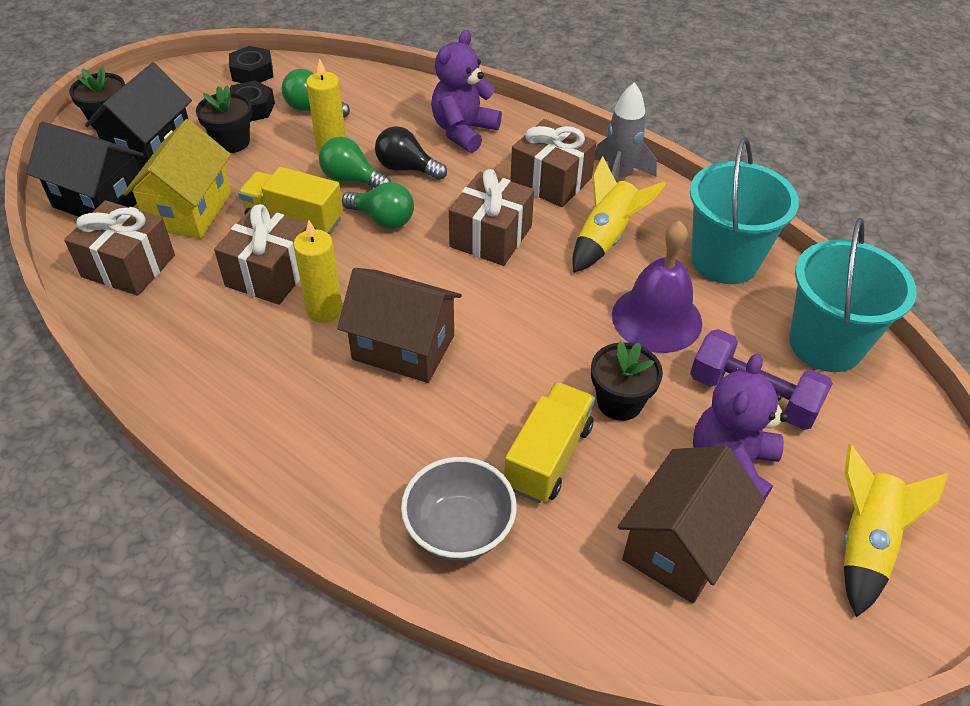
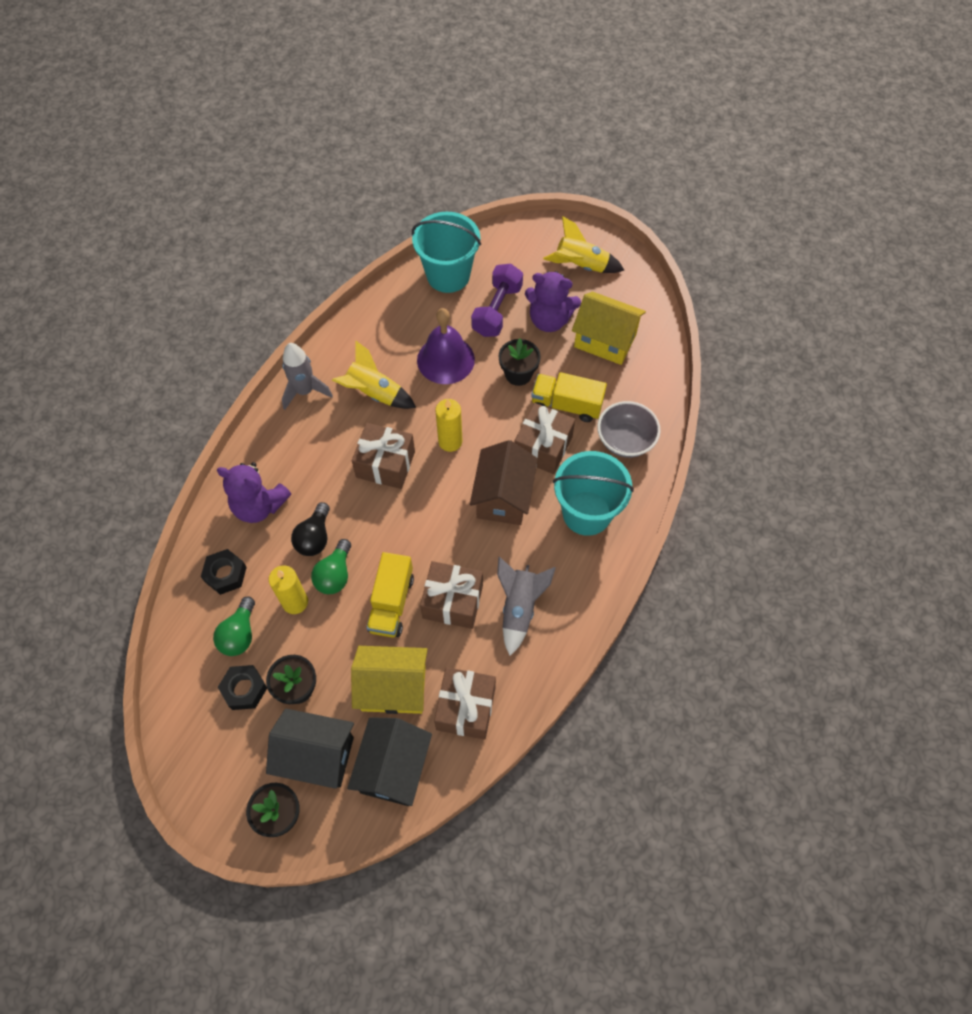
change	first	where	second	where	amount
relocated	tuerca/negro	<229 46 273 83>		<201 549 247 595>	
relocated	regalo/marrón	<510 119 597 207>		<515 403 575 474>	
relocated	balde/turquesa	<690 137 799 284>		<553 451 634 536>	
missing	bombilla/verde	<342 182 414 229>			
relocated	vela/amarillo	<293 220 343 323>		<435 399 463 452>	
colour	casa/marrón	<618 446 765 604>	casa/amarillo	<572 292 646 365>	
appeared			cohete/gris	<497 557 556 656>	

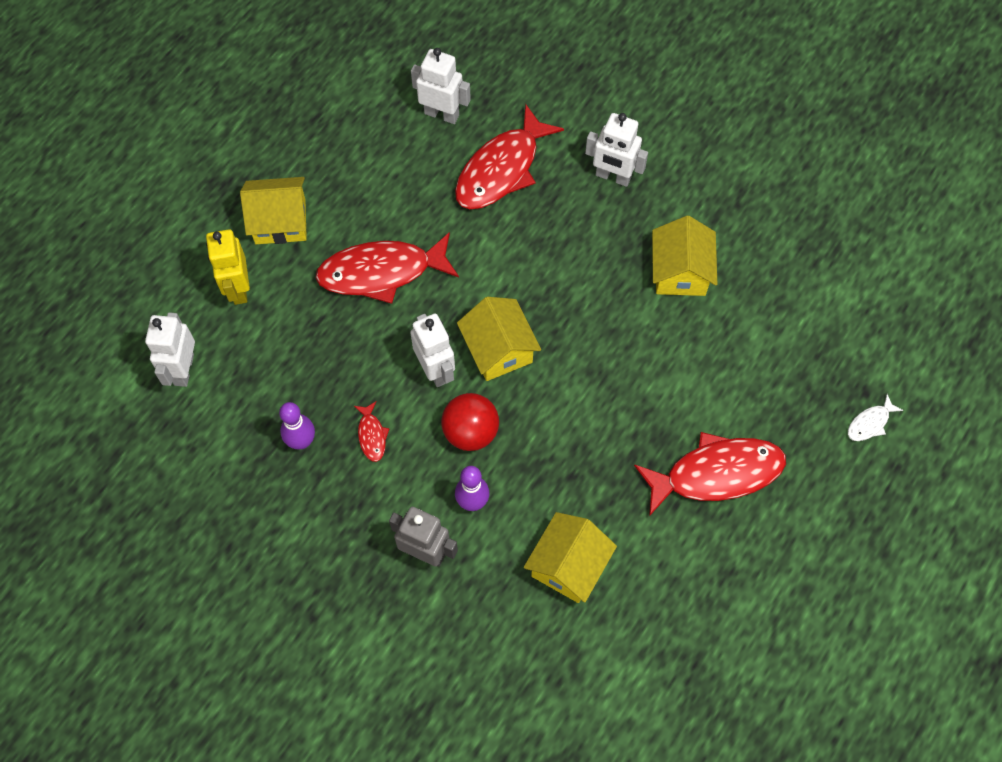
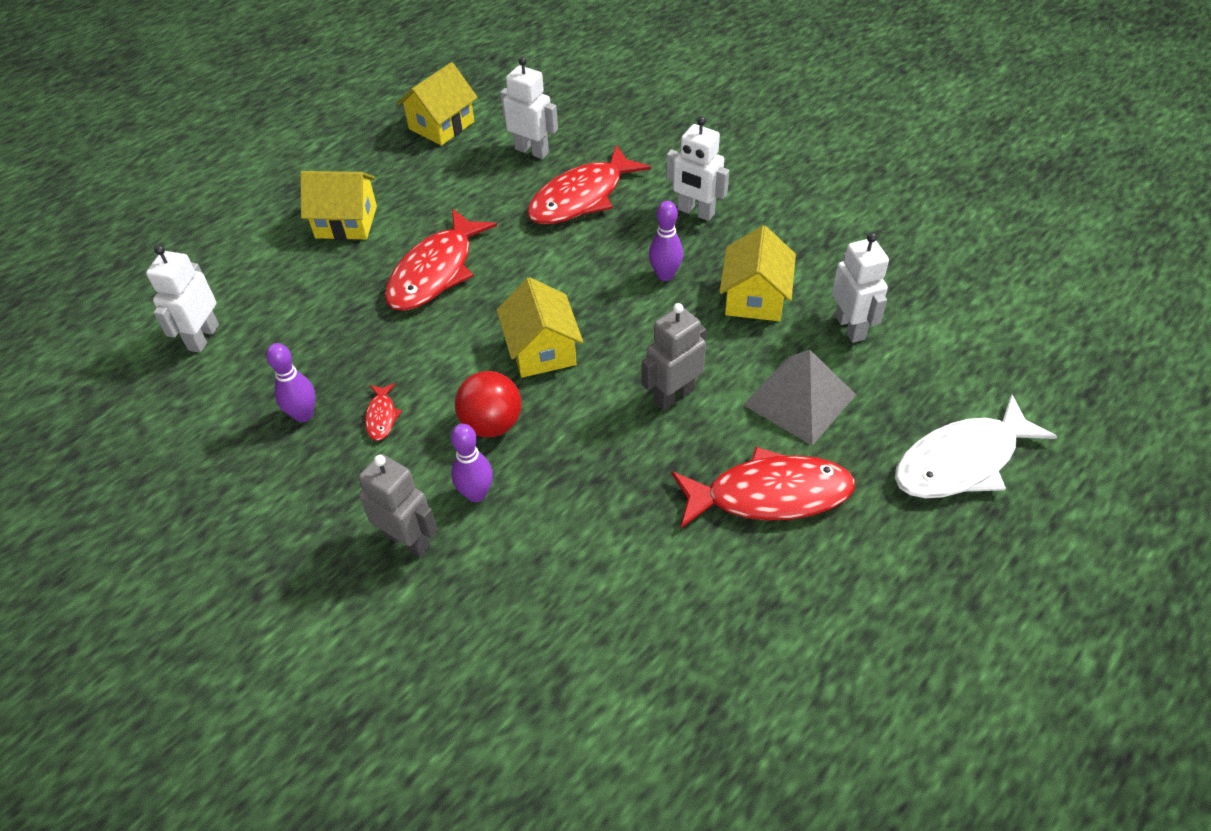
change	first	where	second	where	amount
missing	robot/amarillo	<206 229 250 305>			
spun	pez/rojo	<315 232 459 304>		<385 208 497 311>	60 degrees counterclockwise
relocated	robot/blanco	<410 314 455 387>		<832 232 889 343>	
size	pez/blanco	<848 394 903 441>		<895 394 1057 498>	x2.31
relocated	casa/amarillo	<524 512 617 603>		<397 62 478 146>	
appeared			bolo/morado	<649 201 683 281>	
appeared			robot/gris	<641 303 706 410>	
appeared			pirámide/gris	<743 350 856 446>	

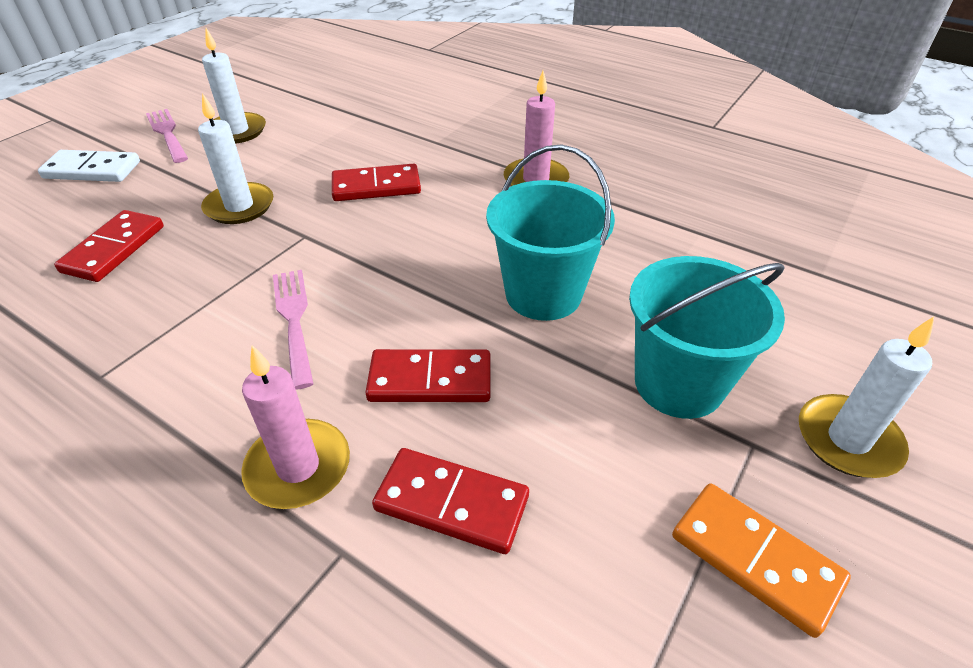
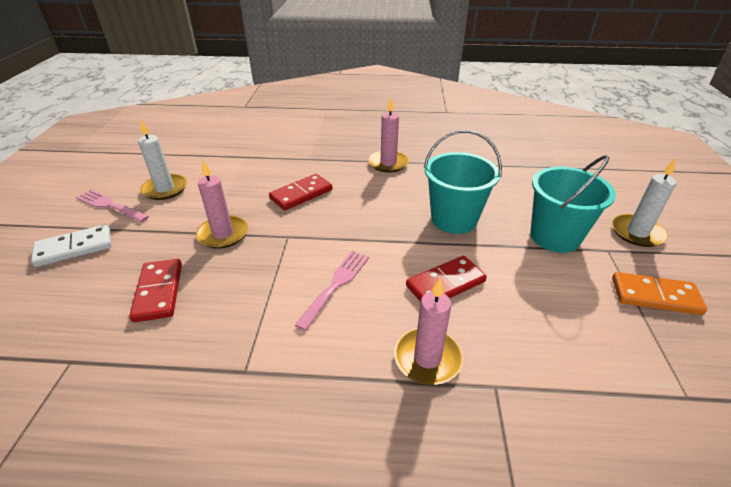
change	first	where	second	where	amount
colour	vela/blanco	<198 93 273 224>	vela/rosa	<196 160 248 249>	
spun	tenedor/rosa	<273 270 313 389>		<295 251 369 331>	75 degrees clockwise
missing	ficha de dominó/rojo	<372 448 529 554>			

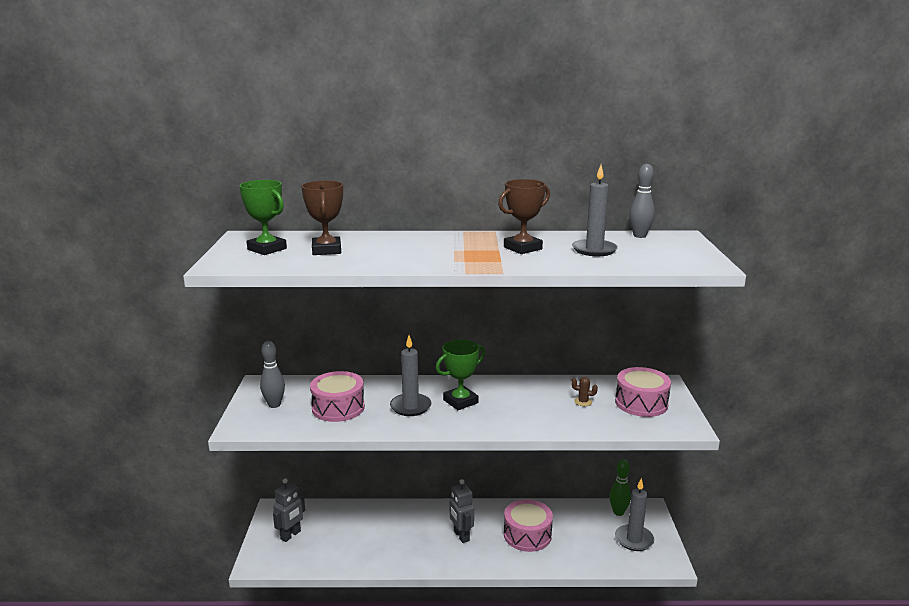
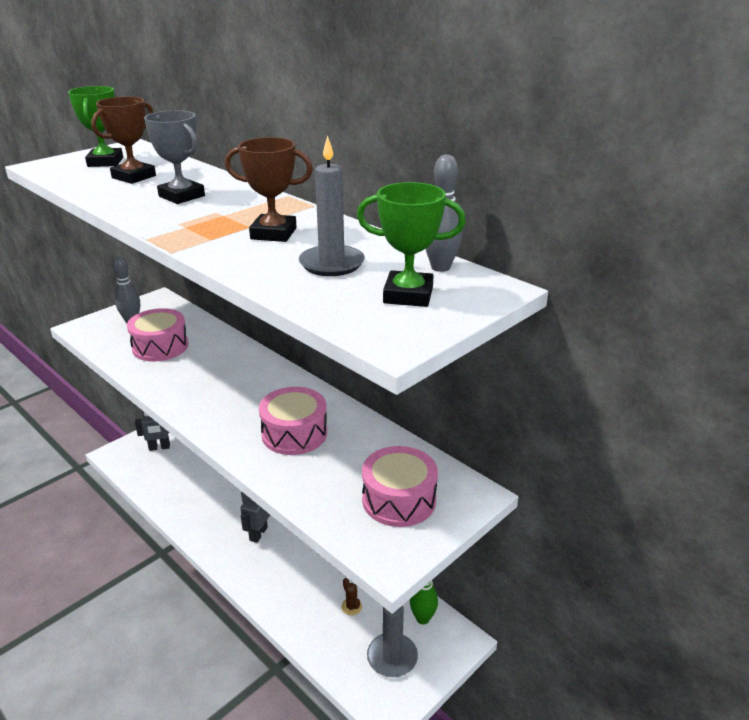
change	first	where	second	where	amount
missing	vela/gris	<390 335 431 416>			
relocated	trofeo/verde	<436 340 485 410>		<357 182 466 307>	
relocated	cactus/marrón	<571 377 598 406>		<341 578 362 615>	
relocated	tambor/rosa	<504 499 553 552>		<259 387 327 455>	
appeared			trofeo/gris	<144 110 205 204>	

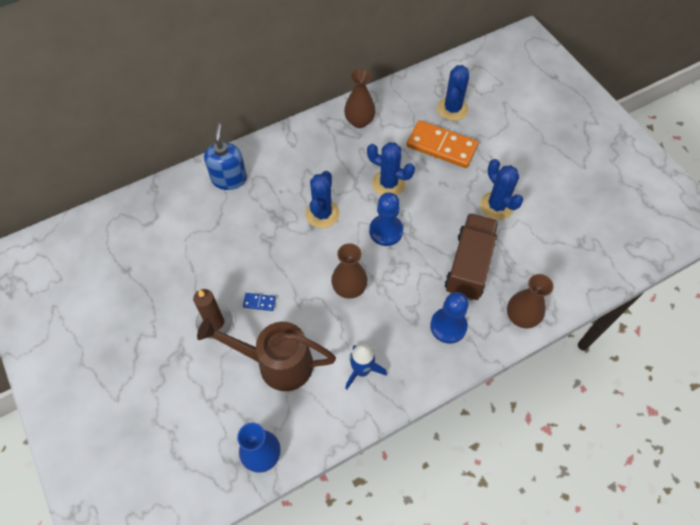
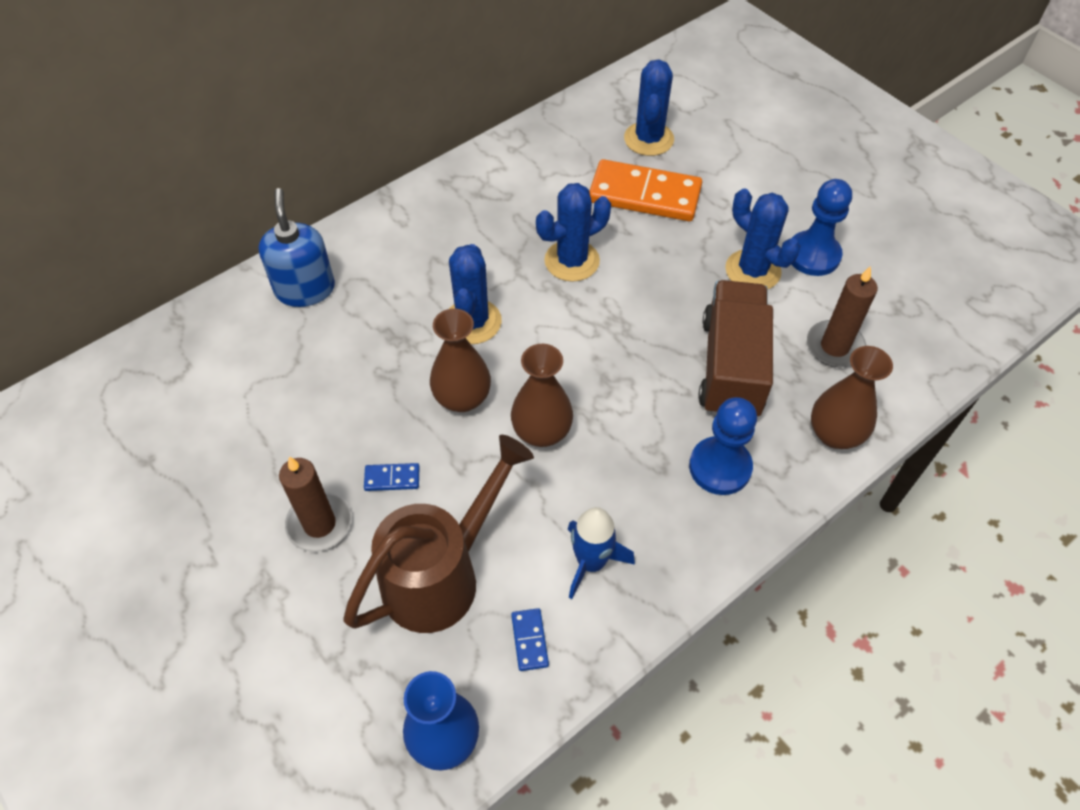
change	first	where	second	where	amount
relocated	florero/marrón	<344 69 376 128>		<430 309 491 412>	
spun	cactus/azul	<367 142 415 195>		<536 183 611 282>	45 degrees counterclockwise
relocated	peón/azul	<369 192 403 246>		<791 179 852 276>	
spun	regadera/marrón	<197 318 336 391>		<343 435 534 633>	135 degrees clockwise
appeared			vela/marrón	<807 266 878 367>	
appeared			ficha de dominó/azul	<511 608 549 671>	

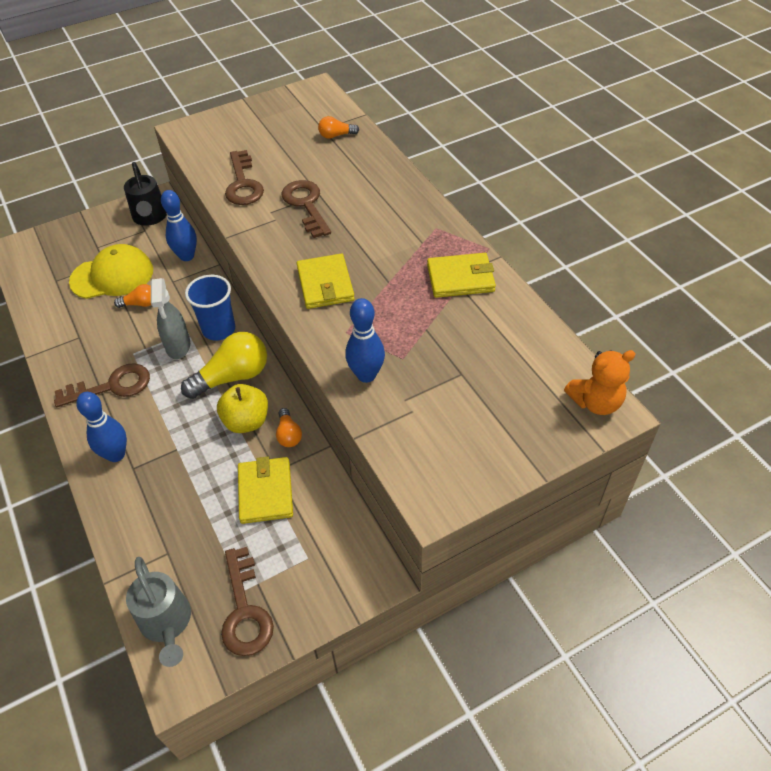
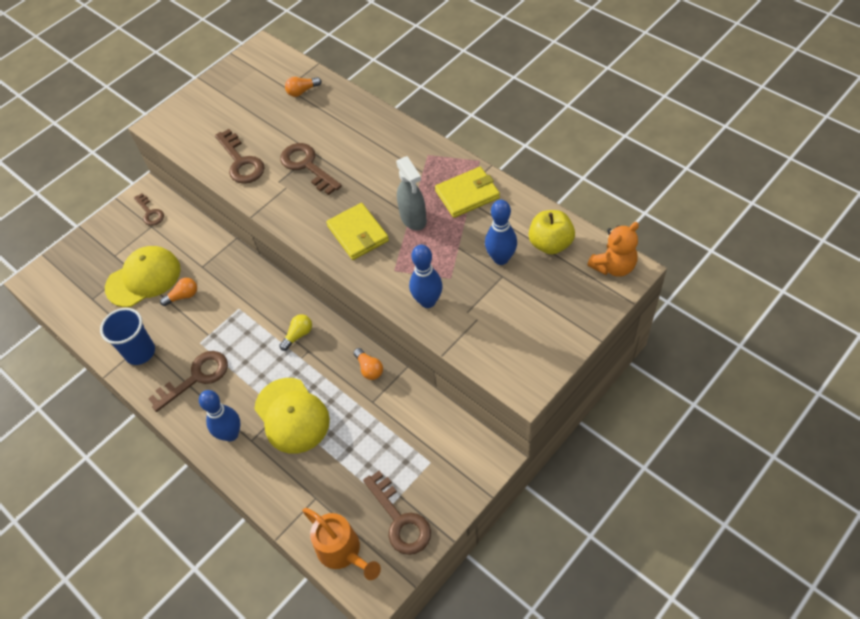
change	first	where	second	where	amount
exchanged	regadera/negro	<124 162 167 226>	llave/marrón	<134 193 164 226>	
relocated	bolo/azul	<161 190 197 261>		<485 200 517 265>	
relocated	vaso/azul	<185 275 235 341>		<100 308 155 365>	
relocated	pulverizador/gris	<151 278 190 359>		<396 156 427 230>	
size	bombilla/amarillo	<181 332 267 399>		<279 314 312 351>	x0.51
relocated	manzana/amarillo	<217 384 268 433>		<529 210 575 255>	
missing	cartera/amarillo	<238 457 293 524>			
colour	regadera/gris	<126 557 191 667>	regadera/naranja	<302 508 381 580>	
appeared			gorra/amarillo	<254 378 330 454>	

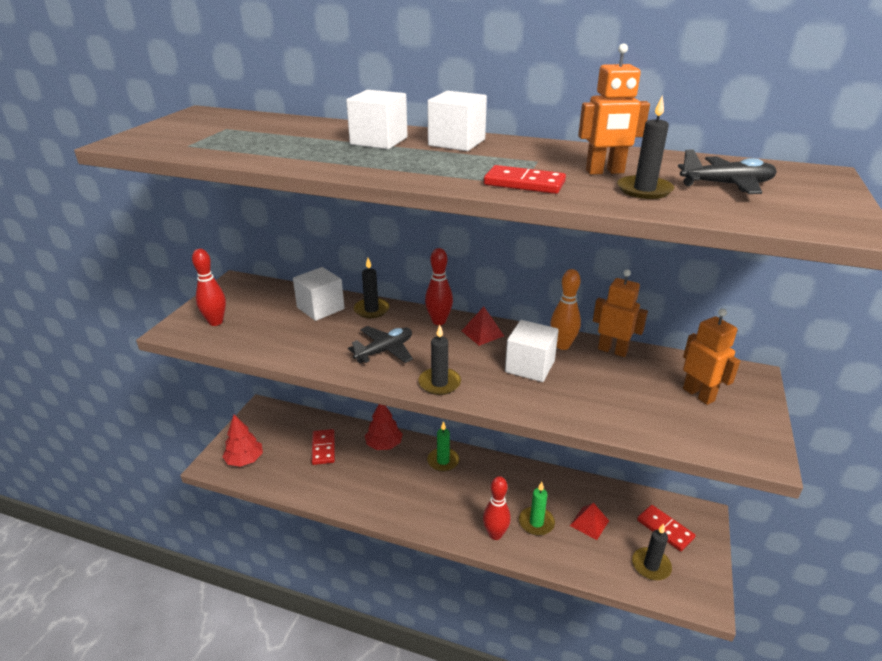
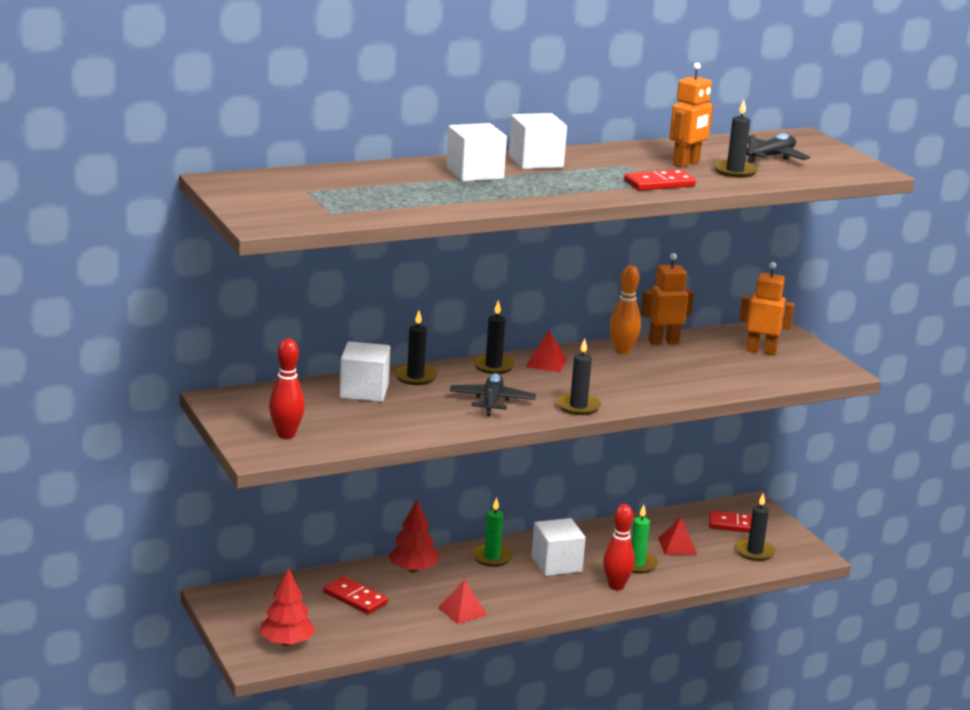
change	first	where	second	where	amount
exchanged	bolo/rojo	<425 248 453 325>	vela/negro	<472 300 515 374>	
relocated	cubo/blanco	<505 320 559 382>		<531 518 586 576>	
appeared			pirámide/rojo	<438 580 487 624>	

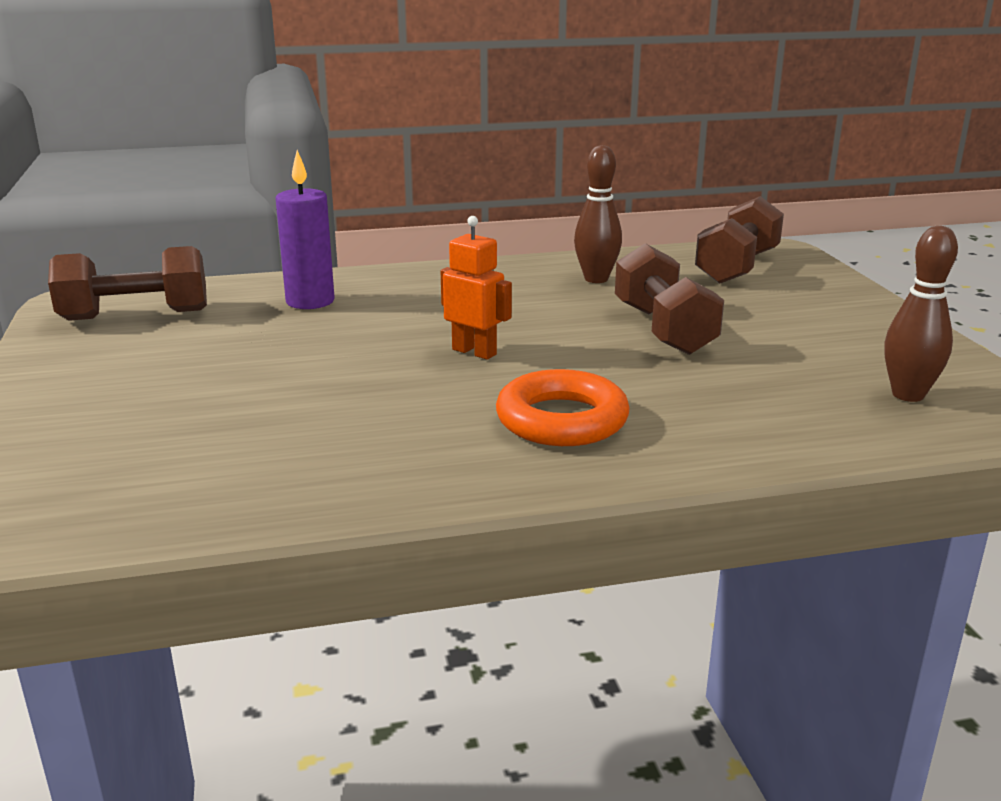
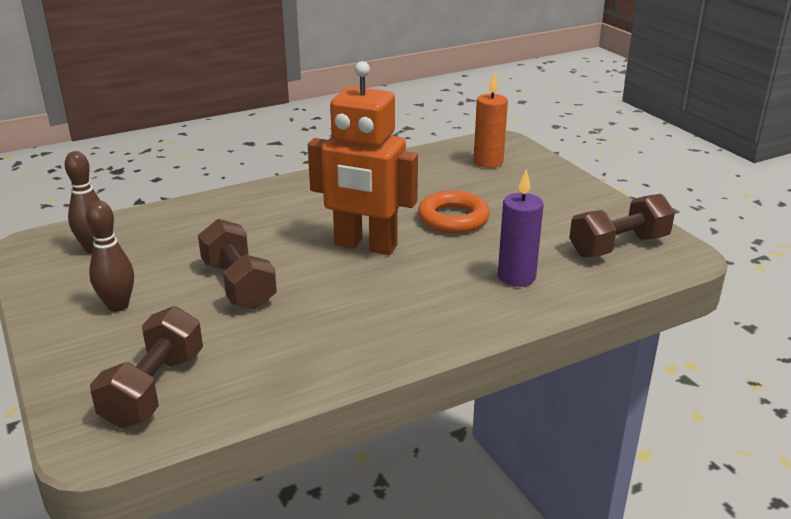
change	first	where	second	where	amount
relocated	bolo/marrón	<574 145 622 283>		<86 201 134 312>	
size	robot/naranja	<441 216 512 359>		<308 61 418 255>	x2.05
relocated	anillo/naranja	<496 369 629 446>		<418 191 490 233>	
appeared			vela/naranja	<474 73 508 168>	

